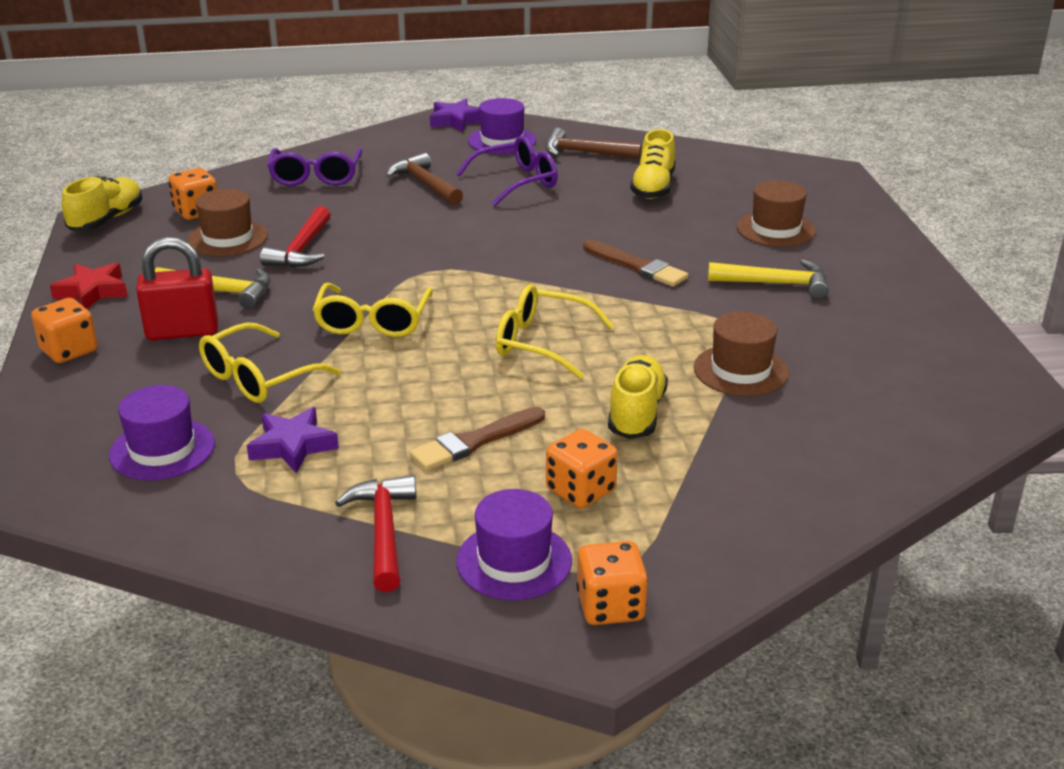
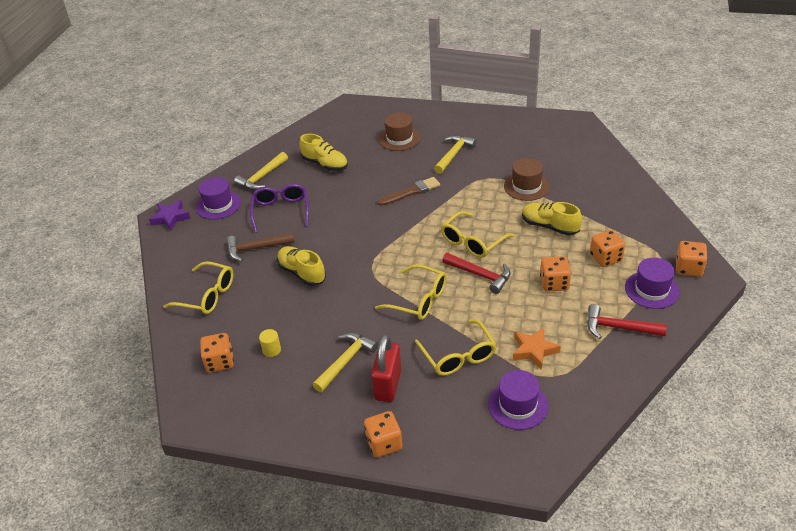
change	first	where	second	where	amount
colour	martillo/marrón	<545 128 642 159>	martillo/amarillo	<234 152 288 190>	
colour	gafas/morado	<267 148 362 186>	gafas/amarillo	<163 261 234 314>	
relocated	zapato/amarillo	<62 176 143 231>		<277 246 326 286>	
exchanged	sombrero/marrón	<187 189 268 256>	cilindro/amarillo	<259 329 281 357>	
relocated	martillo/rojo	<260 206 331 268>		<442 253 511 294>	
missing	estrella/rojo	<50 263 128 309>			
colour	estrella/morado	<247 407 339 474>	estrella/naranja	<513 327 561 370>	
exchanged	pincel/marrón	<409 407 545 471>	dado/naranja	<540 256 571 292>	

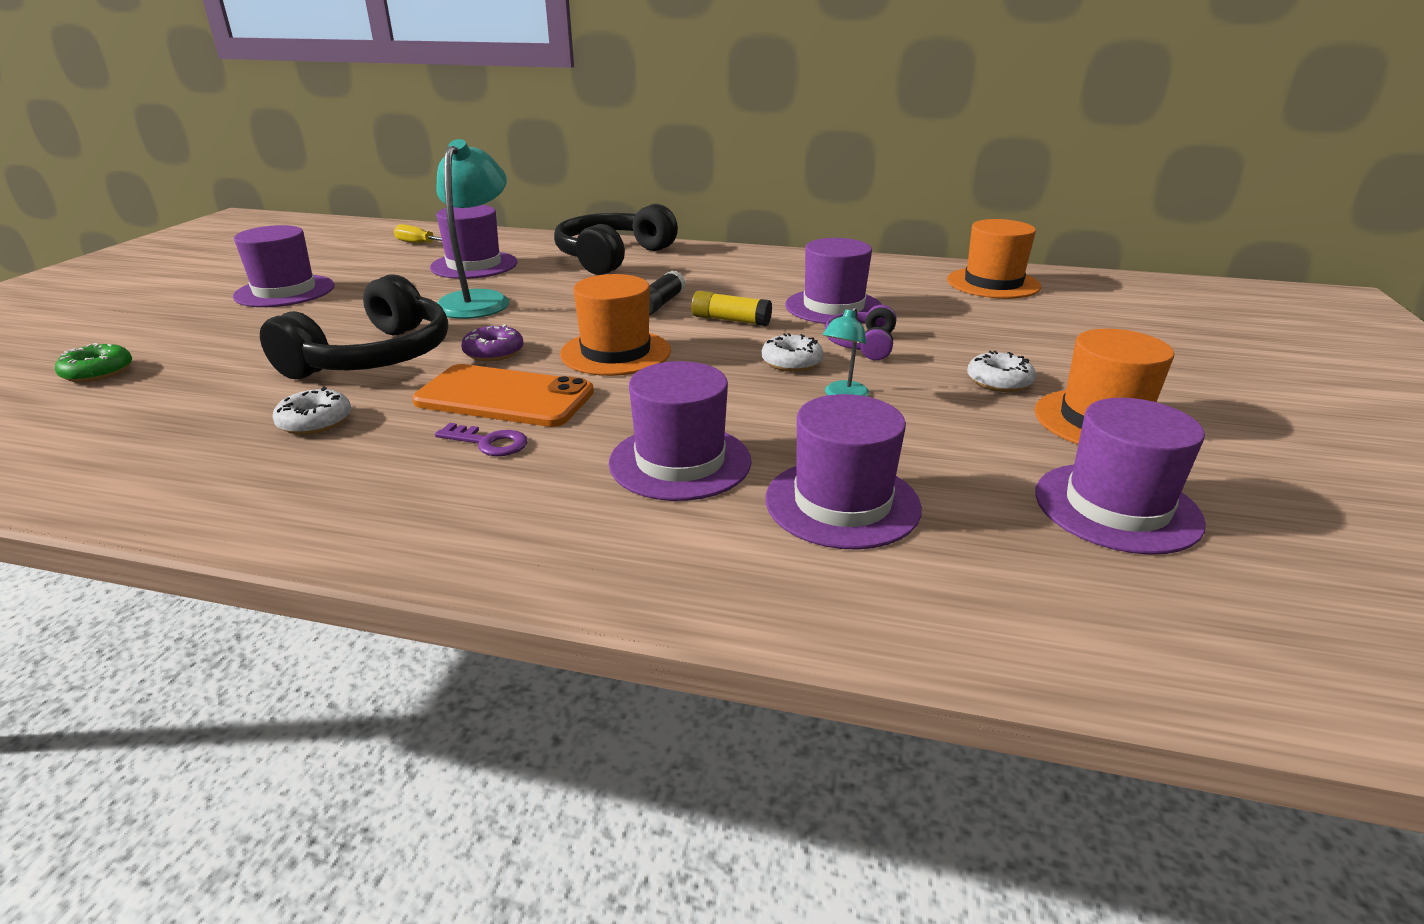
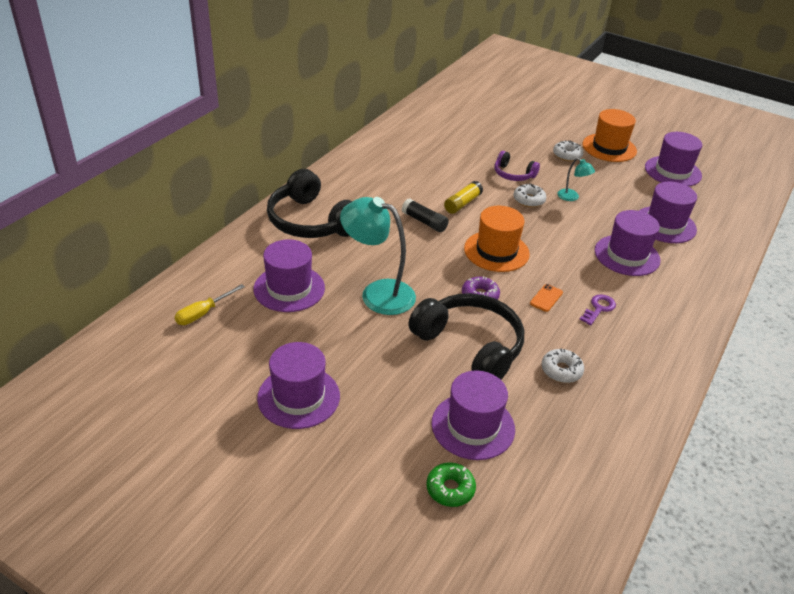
change	first	where	second	where	amount
missing	sombrero/naranja	<947 219 1041 299>			
relocated	sombrero/morado	<785 238 882 324>		<432 371 515 460>	
size	móvil/naranja	<412 364 594 427>		<530 284 563 312>	x0.41

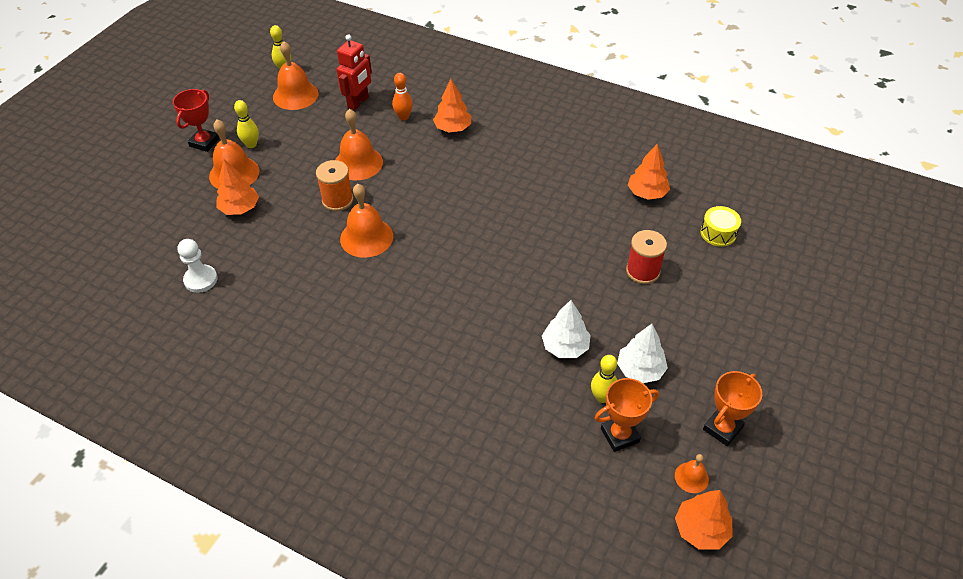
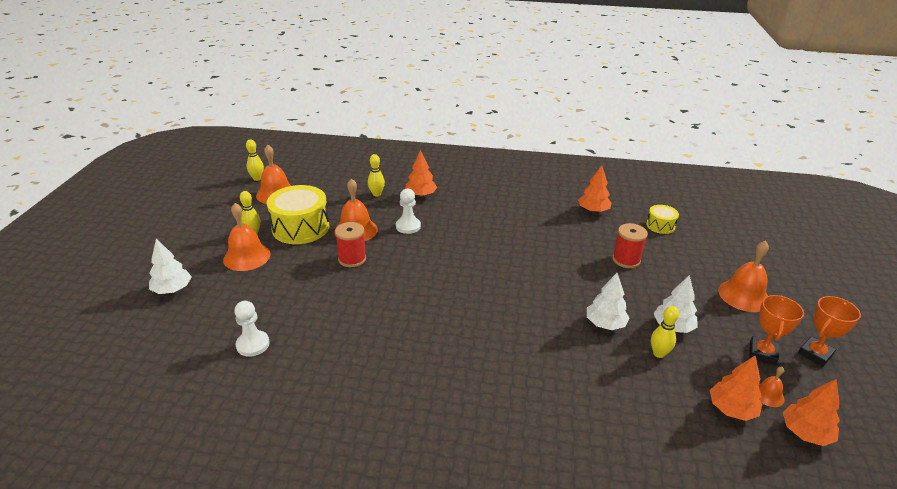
change	first	where	second	where	amount
missing	robot/rojo	<337 34 372 110>			
colour	bolo/naranja	<392 73 413 121>	bolo/amarillo	<368 154 385 196>	
missing	trofeo/rojo	<173 89 220 152>			
relocated	árbol/naranja	<217 159 259 215>		<710 355 762 421>	
colour	carrete/naranja	<316 160 353 211>	carrete/rojo	<335 222 366 267>	
relocated	campana/naranja	<340 184 393 258>		<718 241 769 312>	
relocated	trofeo/naranja	<595 378 659 452>		<798 296 861 367>	
appeared			tambor/amarillo	<267 185 329 244>	
appeared			peón/blanco	<396 189 421 234>	
appeared			árbol/blanco	<149 239 192 294>	

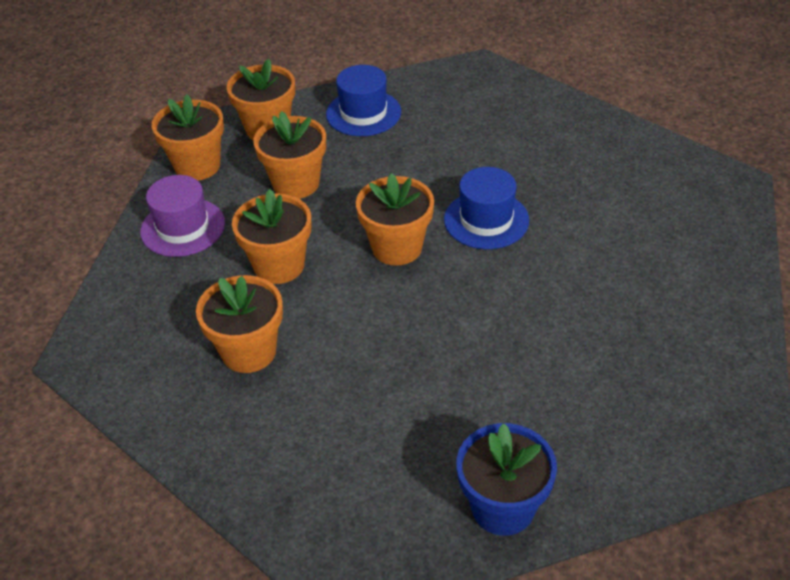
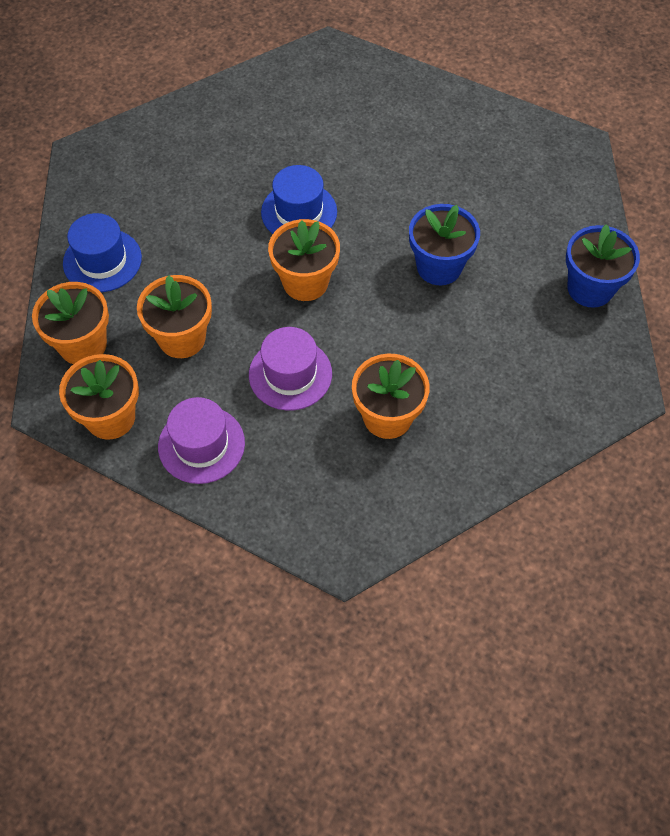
change	first	where	second	where	amount
exchanged	maceta/naranja	<232 189 311 284>	sombrero/morado	<249 327 332 411>	
appeared			maceta/azul	<409 204 480 285>	

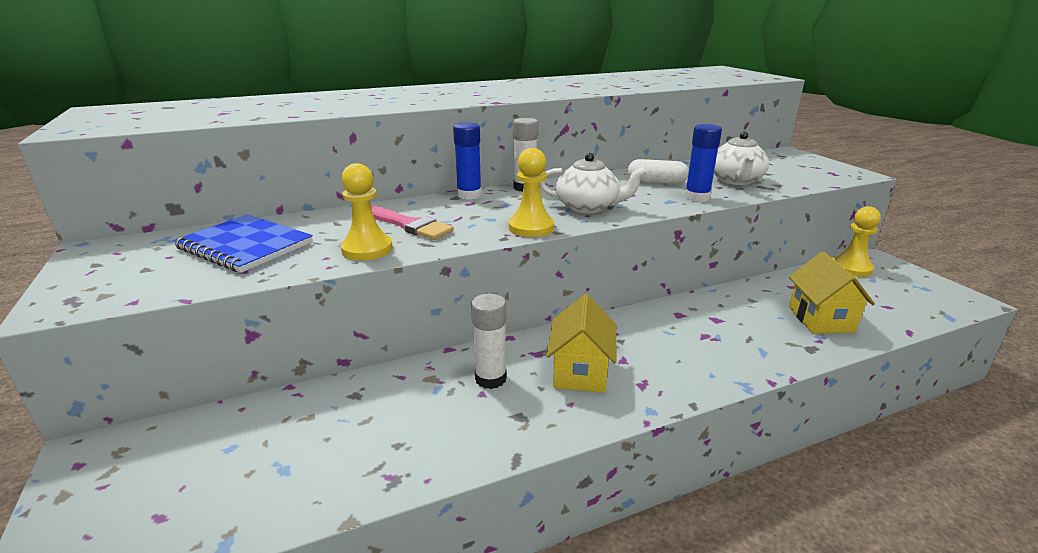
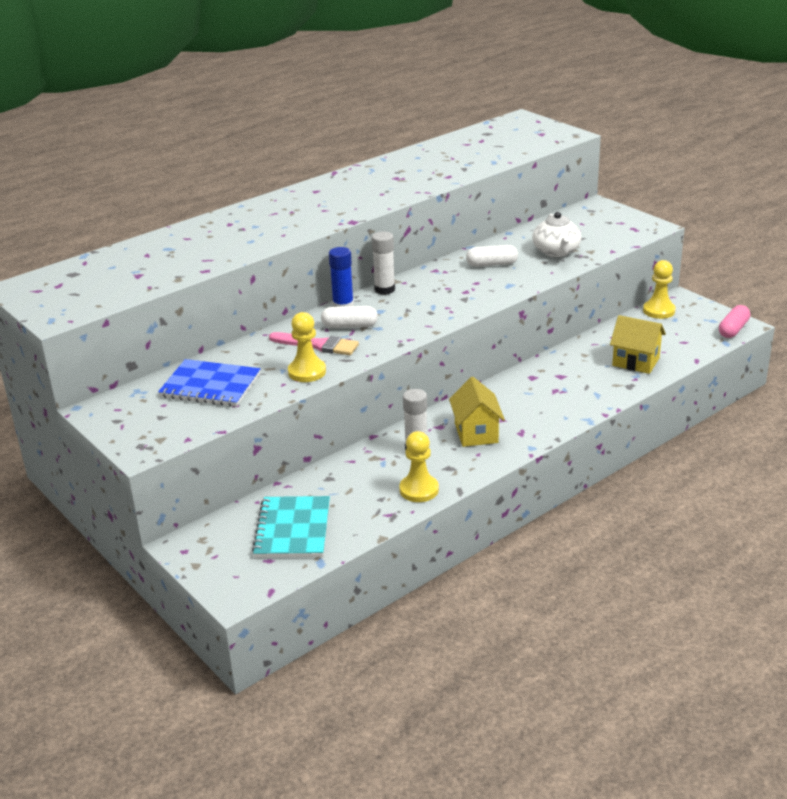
change	first	where	second	where	amount
missing	barra de pegamento/azul	<685 124 722 202>			
relocated	peón/amarillo	<508 148 554 237>		<399 431 439 502>	
missing	tetera/blanco	<540 153 647 213>			
spun	casa/amarillo	<789 252 875 334>		<610 315 666 374>	45 degrees counterclockwise
appeared			cápsula/rosa	<719 305 750 338>	
appeared			cápsula/blanco	<321 306 378 328>	
appeared			cuaderno/turquesa	<252 496 330 558>	

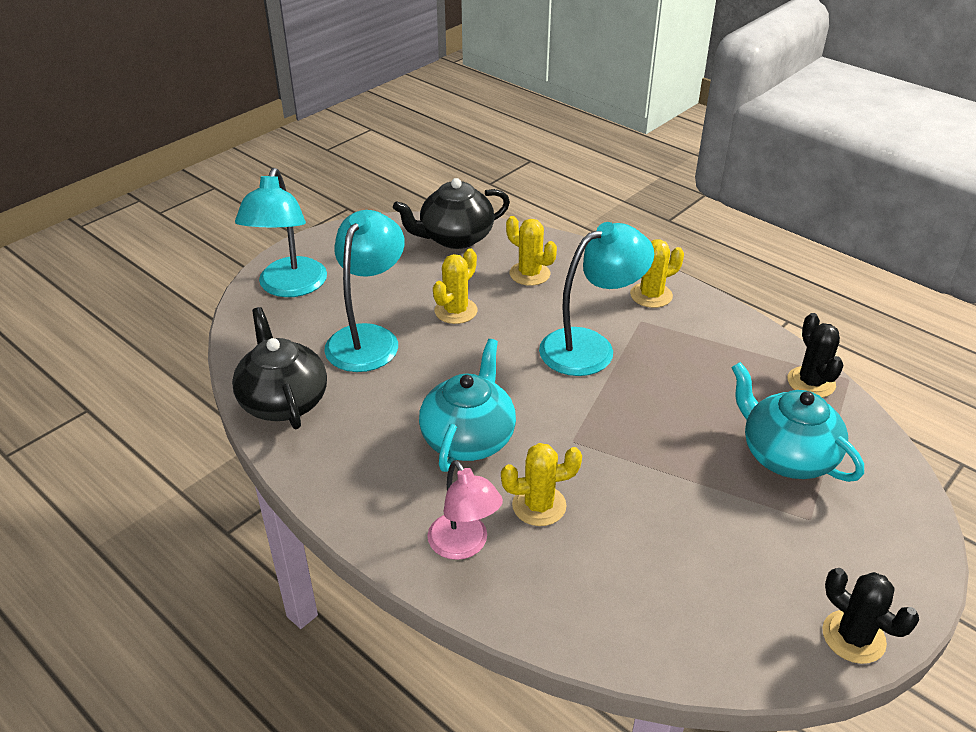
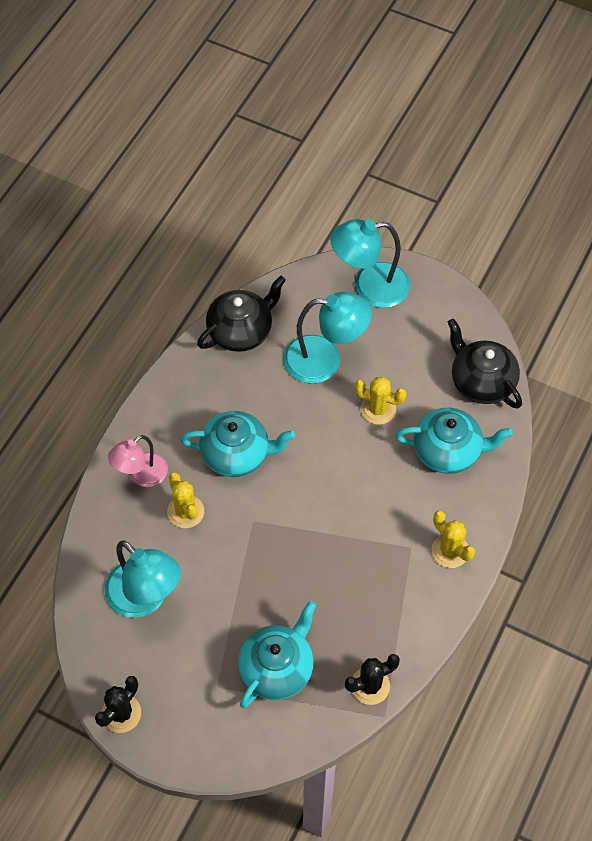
change	first	where	second	where	amount
exchanged	cactus/amarillo	<506 216 557 286>	tetera/turquesa	<395 408 513 474>	
relocated	lámpara/turquesa	<539 222 654 376>		<105 541 181 618>	

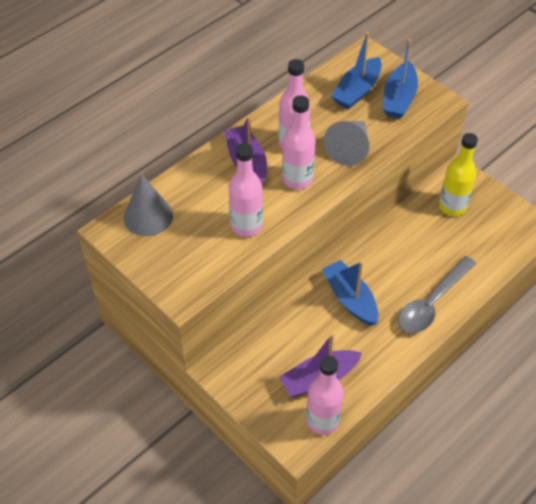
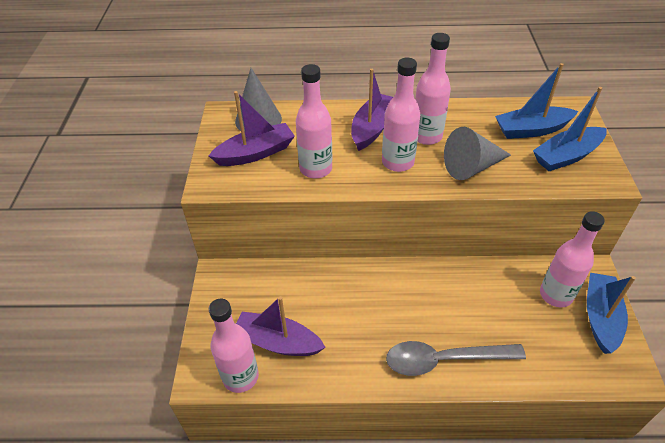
change	first	where	second	where	amount
colour	botella/amarillo	<439 133 478 216>	botella/rosa	<540 211 605 307>	
relocated	barco/azul	<322 260 379 326>		<587 273 636 354>	
appeared			barco/morado	<209 91 295 166>	

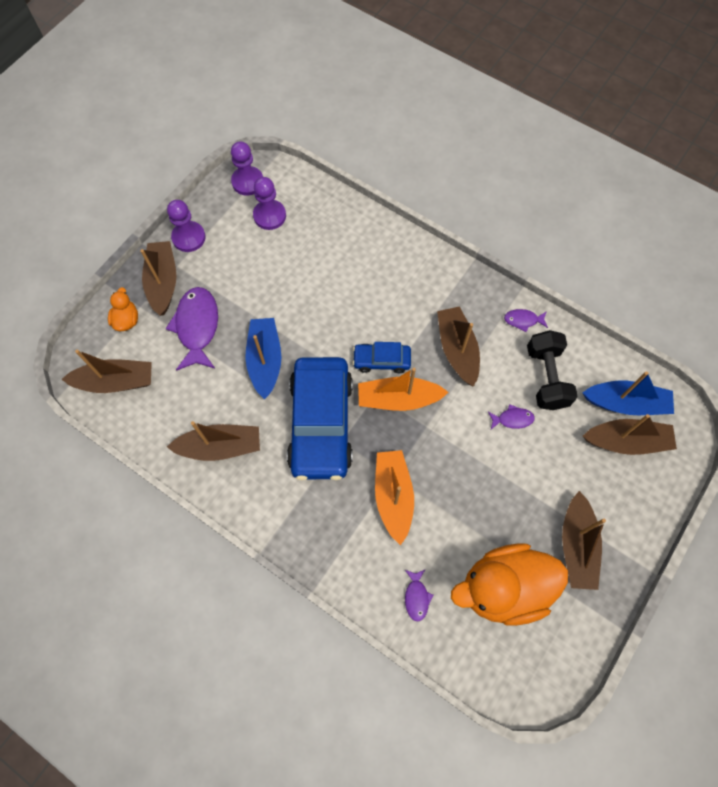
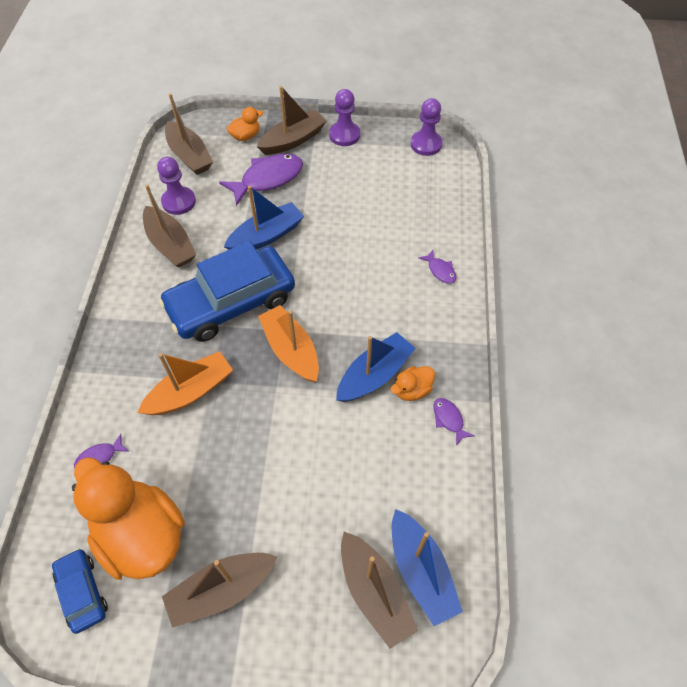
change	first	where	second	where	amount
relocated	peón/morado	<253 177 286 230>		<157 157 196 215>	
colour	barco/marrón	<437 306 480 387>	barco/azul	<336 332 416 402>	
missing	mancuerna/negro	<527 330 578 410>			
relocated	coche/azul	<353 342 411 373>		<52 548 108 634>	
relocated	pez/morado	<488 404 535 429>		<419 250 457 284>	
appeared			pato/naranja	<390 366 435 401>	

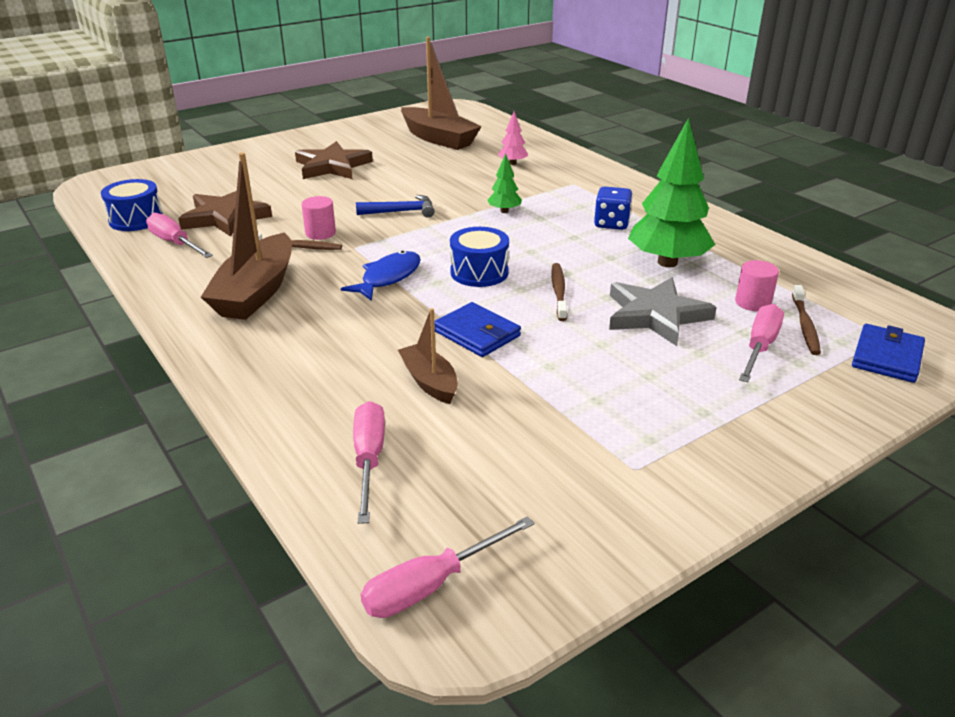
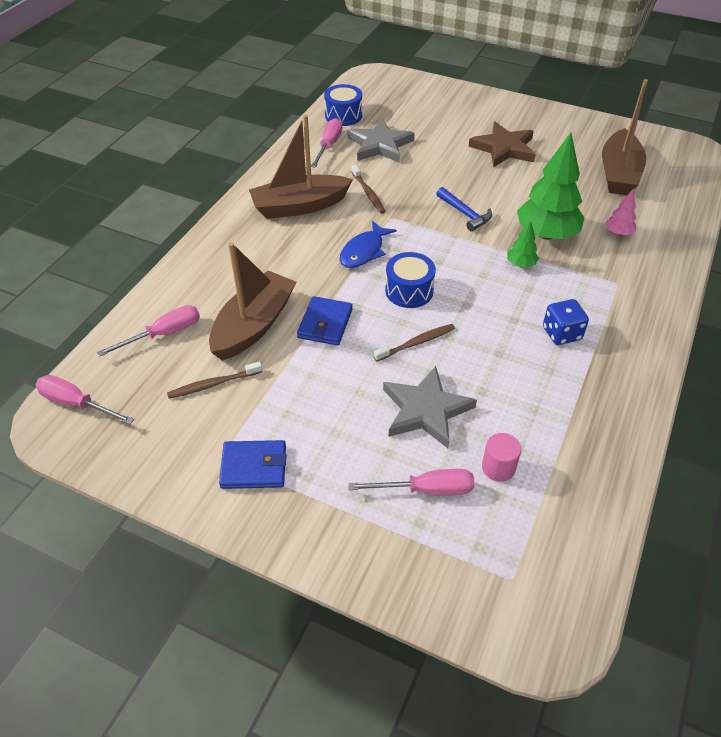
change	first	where	second	where	amount
relocated	árbol/verde	<628 118 715 267>		<517 133 584 240>	
colour	estrella/marrón	<178 191 272 237>	estrella/gris	<348 119 415 163>	
missing	cilindro/rosa	<302 196 336 240>			
spun	pez/azul	<341 251 421 301>		<340 221 397 268>	120 degrees clockwise
relocated	cepillo de dientes/marrón	<792 285 821 355>		<167 361 262 399>	
size	barco/marrón	<398 308 458 404>		<209 242 296 361>	x1.80
relocated	cartera/azul	<852 324 925 383>		<219 440 286 489>	

